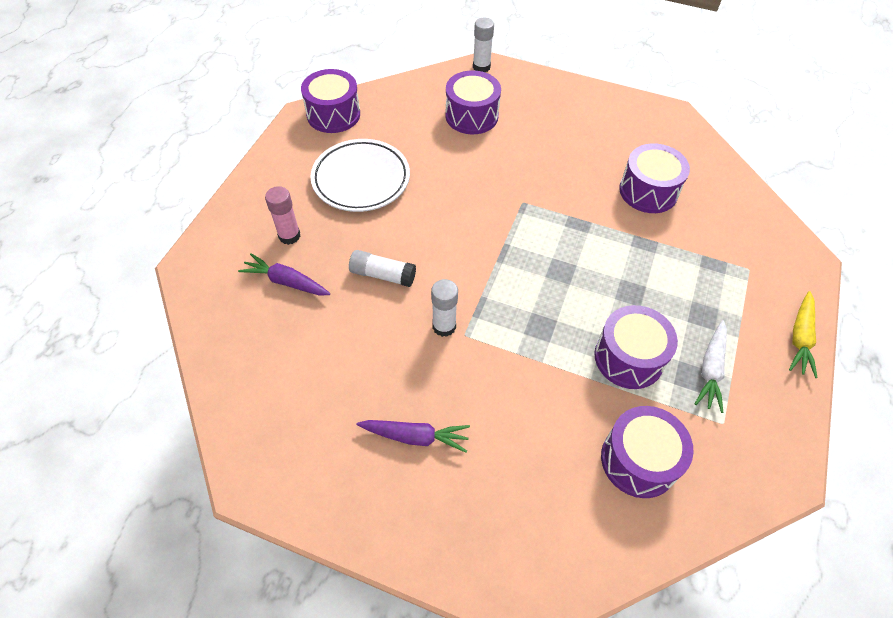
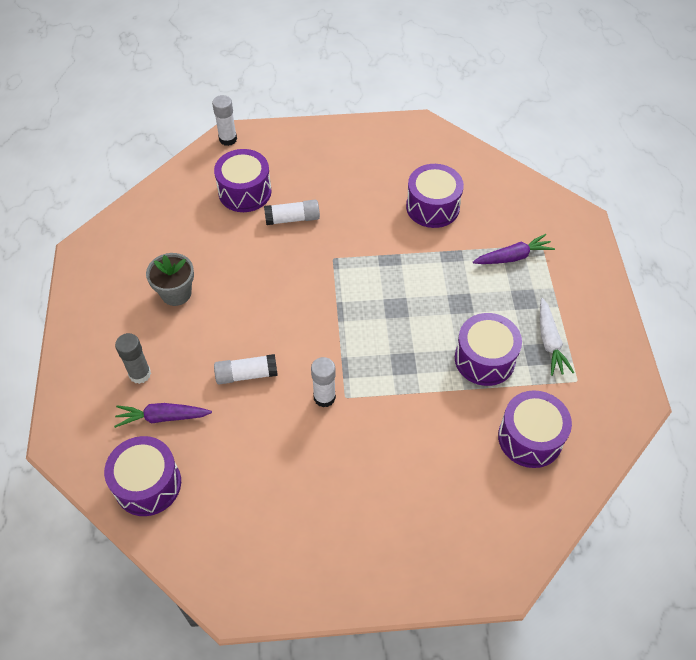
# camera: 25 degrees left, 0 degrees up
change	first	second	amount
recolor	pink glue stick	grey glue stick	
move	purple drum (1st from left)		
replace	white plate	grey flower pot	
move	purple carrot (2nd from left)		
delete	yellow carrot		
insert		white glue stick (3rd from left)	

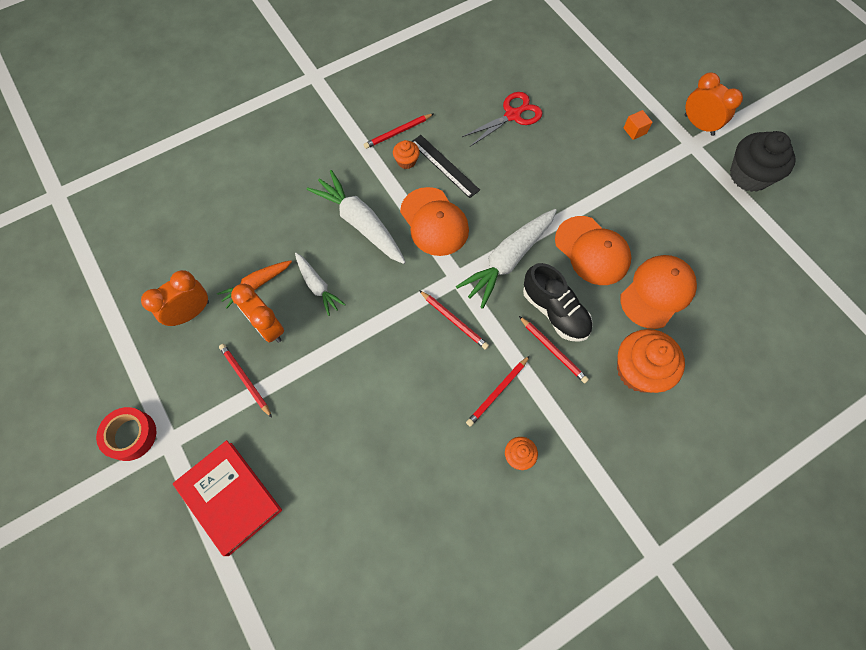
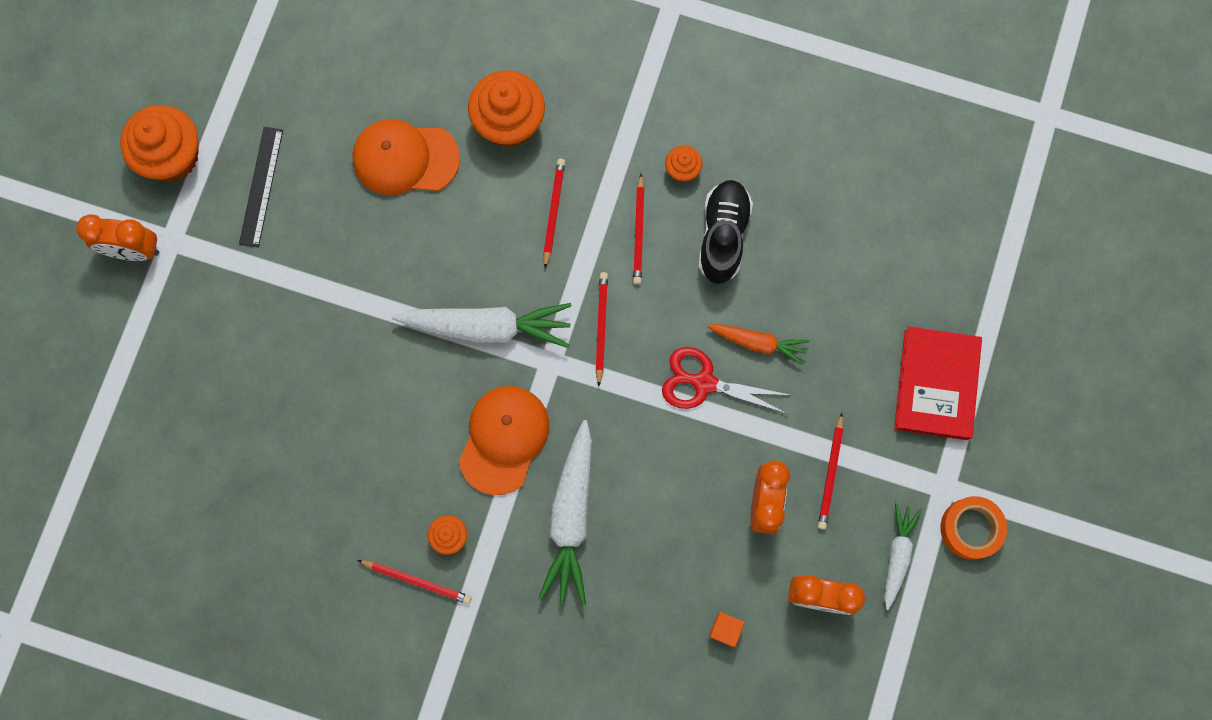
# camera: 130 degrees left, 10 degrees up
change	first	second	amount
recolor	red tape	orange tape	
move	orange carrot		
move	white carrot (1st from left in the first image)	white carrot (3rd from left)	
move	black ruler		
move	red scissors		
rotate	red pencil (4th from left)		90 degrees clockwise
move	black shoe		
delete	orange cap (2nd from left)		
move	orange cube		
rotate	orange clock (3rd from left in the first image)	orange clock (1st from left)	90 degrees counterclockwise
recolor	black cupcake	orange cupcake (1st from left)	

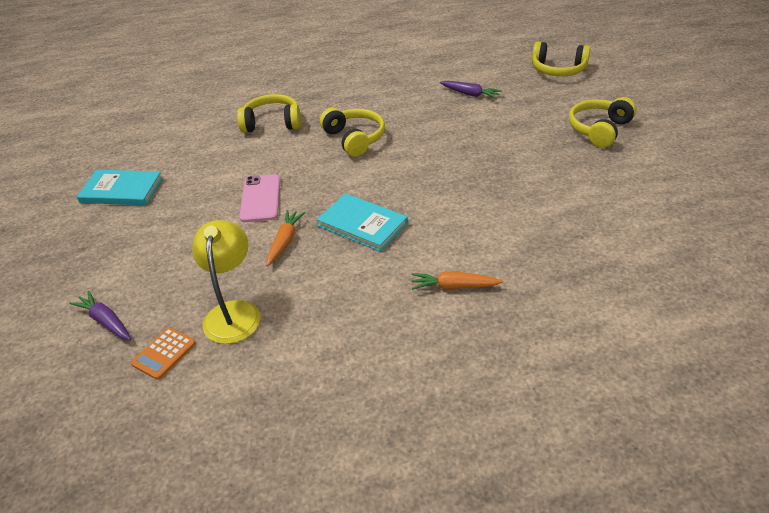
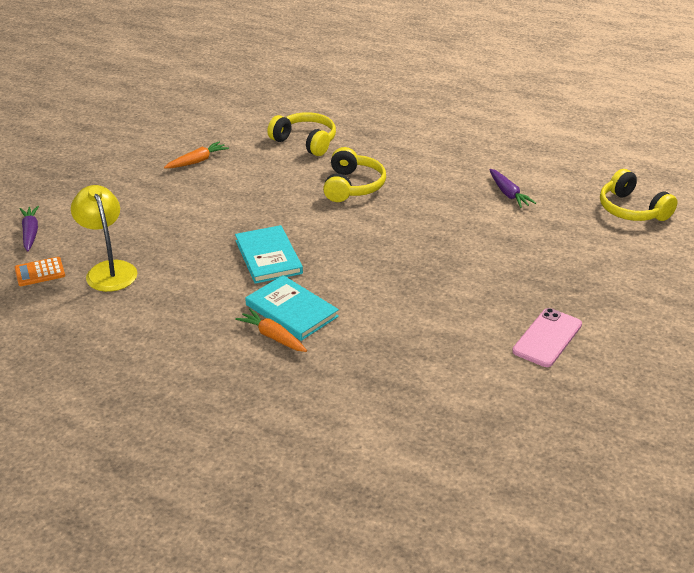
# camera: 35 degrees right, 5 degrees down
change	first	second	amount
move	turquoise book (1st from left in the first image)	turquoise book (2nd from left)	
rotate	yellow lamp		60 degrees counterclockwise
move	pink phone		
move	orange carrot (1st from left)		
delete	yellow headphones (4th from left)		

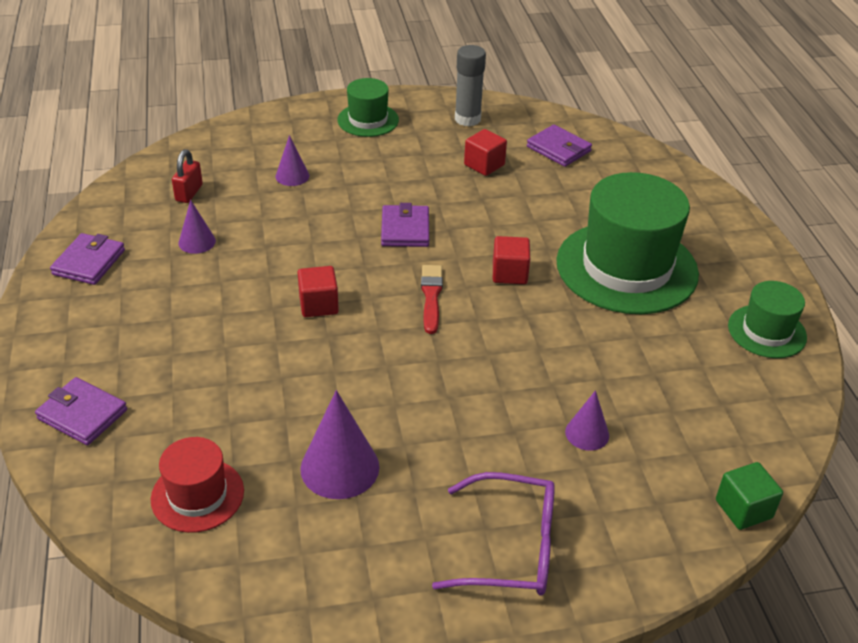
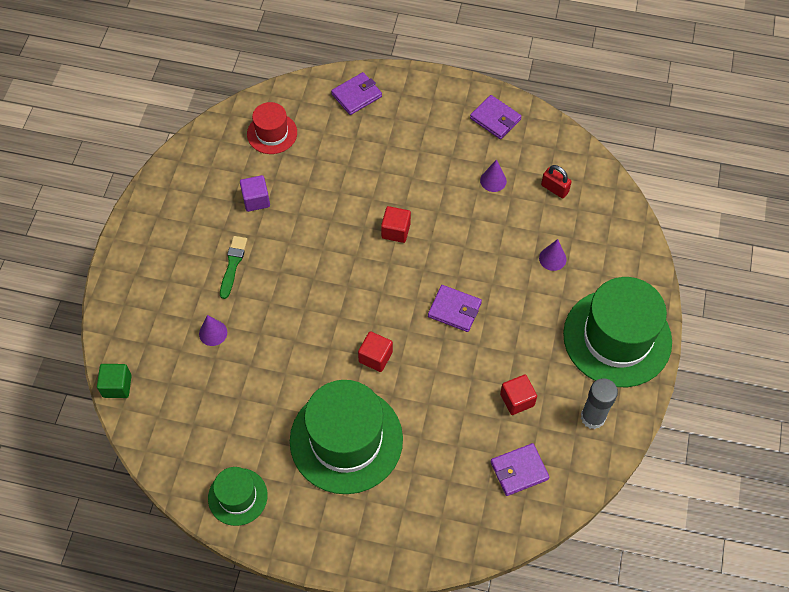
# camera: 115 degrees right, 20 degrees up
change	first	second	amount
replace	purple cone (3rd from left)	purple cube	
resize	green hat (1st from left in the first image)	green hat (3rd from left)	x1.95
delete	red brush		
delete	purple glasses		
insert		green brush	

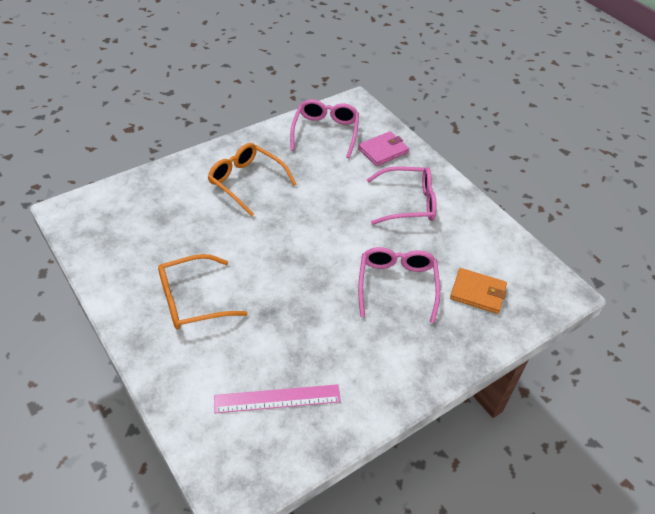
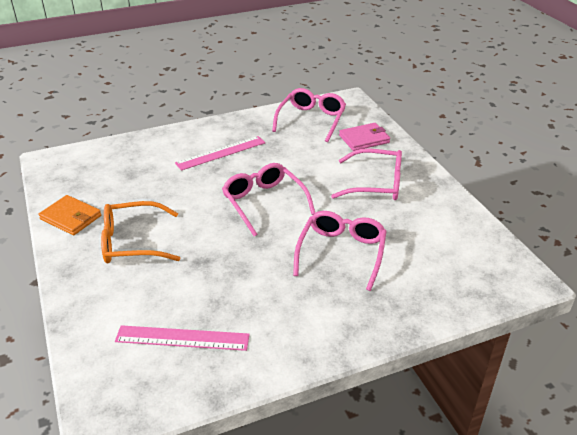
# camera: 15 degrees right, 10 degrees down
change	first	second	amount
replace	orange glasses (2nd from left)	pink ruler (2nd from left)	
move	orange wallet		
insert		pink glasses (1st from left)	

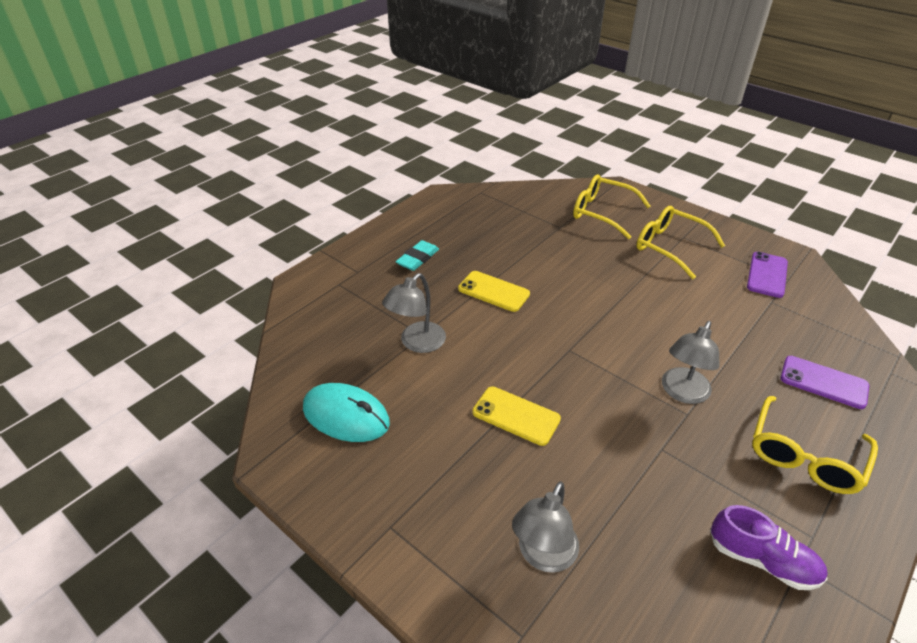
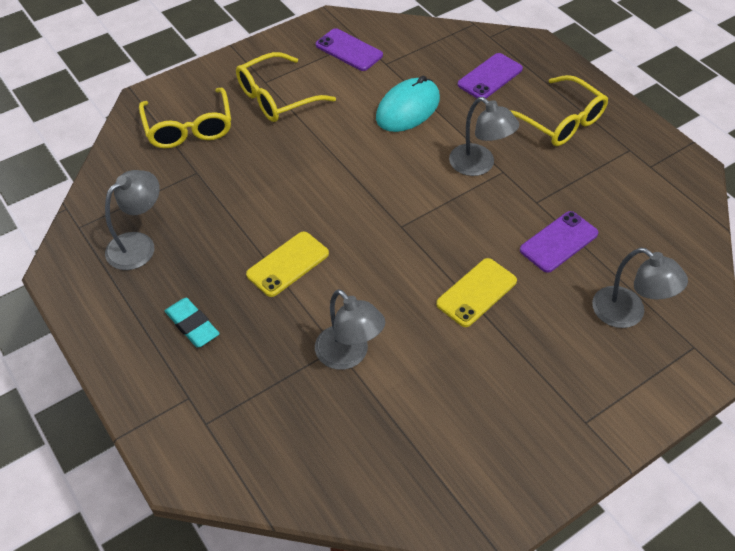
# camera: 75 degrees left, 10 degrees up
change	first	second	amount
move	turquoise mouse		
rotate	yellow glasses (1st from left)		60 degrees counterclockwise
delete	purple shoe		
insert		grey lamp (1st from left)	
insert		purple phone (3rd from left)	

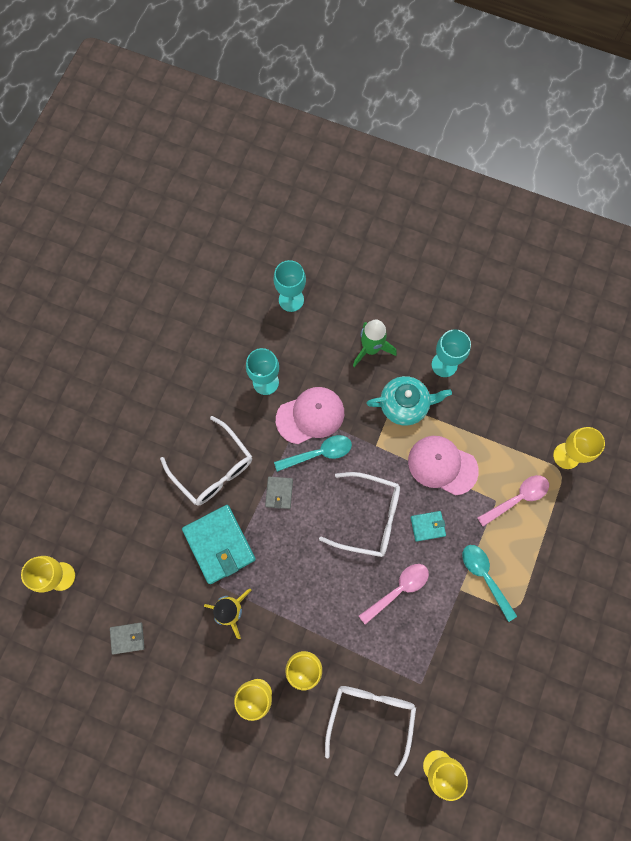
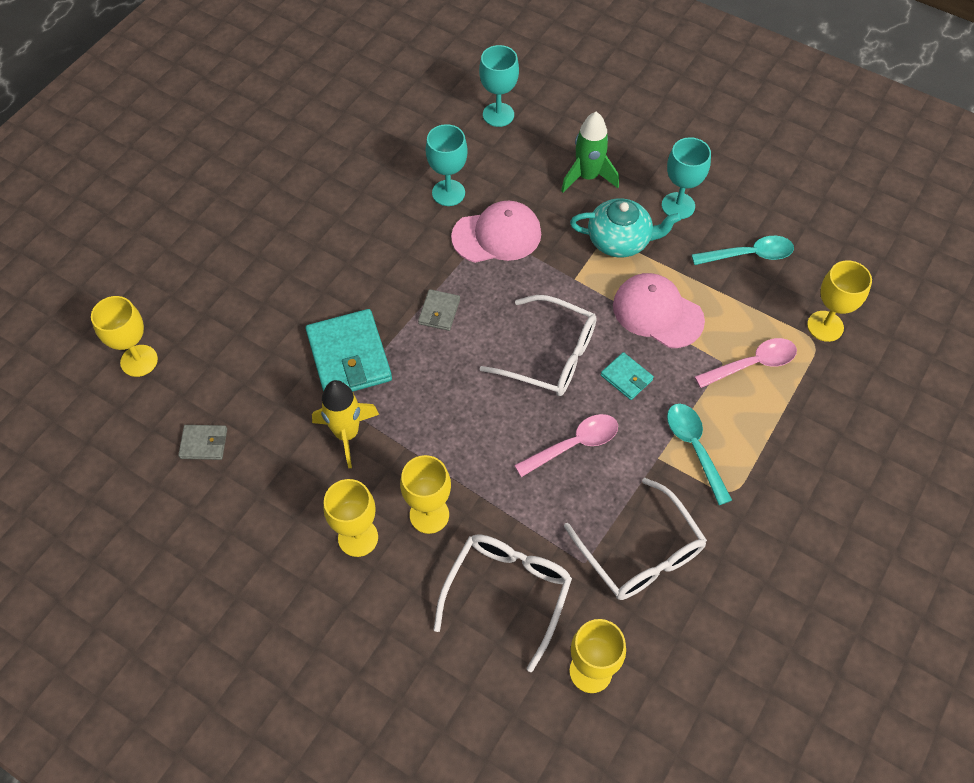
# camera: 10 degrees right, 15 degrees down
change	first	second	amount
move	white glasses (1st from left in the first image)	white glasses (3rd from left)	
move	turquoise spoon (1st from left in the first image)	turquoise spoon (2nd from left)	
rotate	turquoise wallet (2nd from left)		45 degrees clockwise

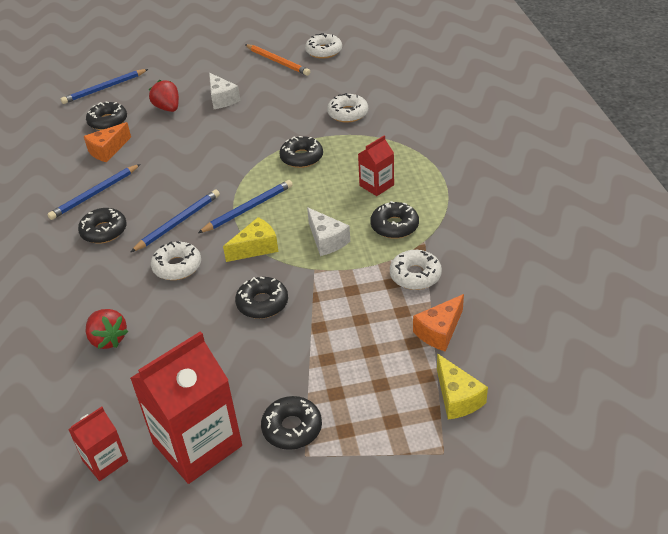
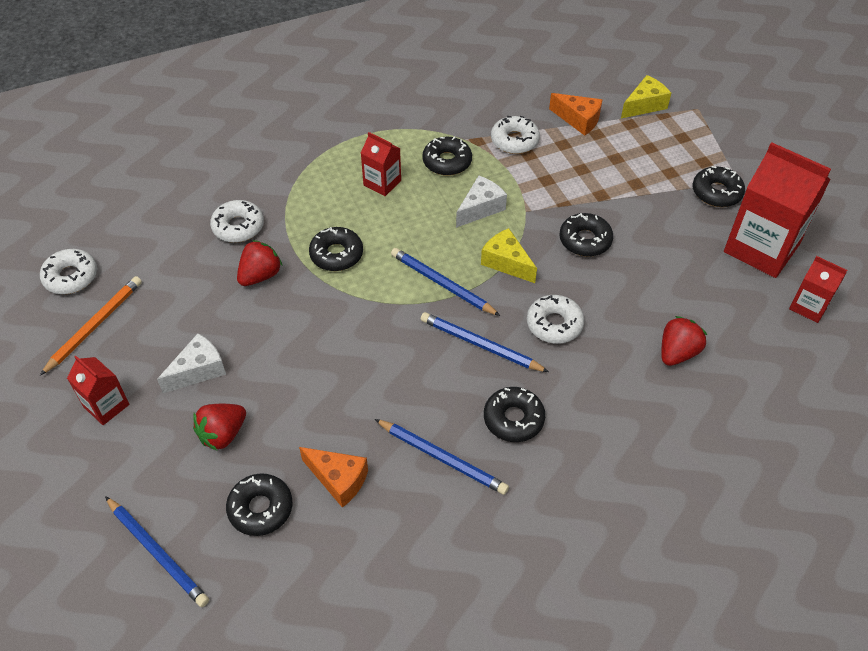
# camera: 105 degrees left, 10 degrees up
change	first	second	amount
insert		red carton (1st from left)	
insert		red strawberry (2nd from left)	

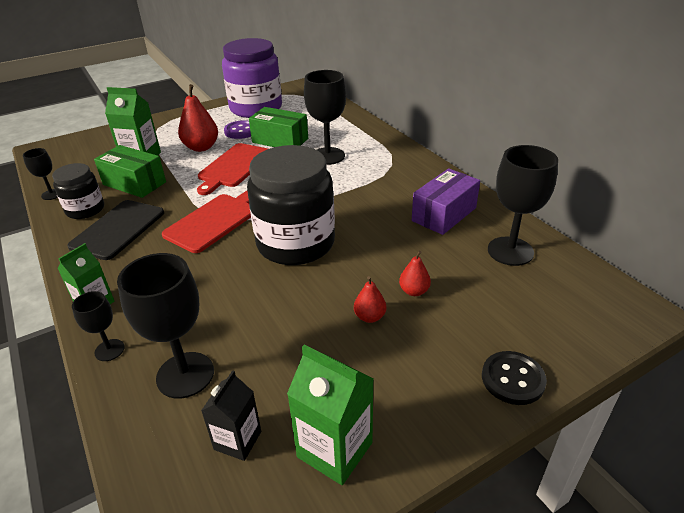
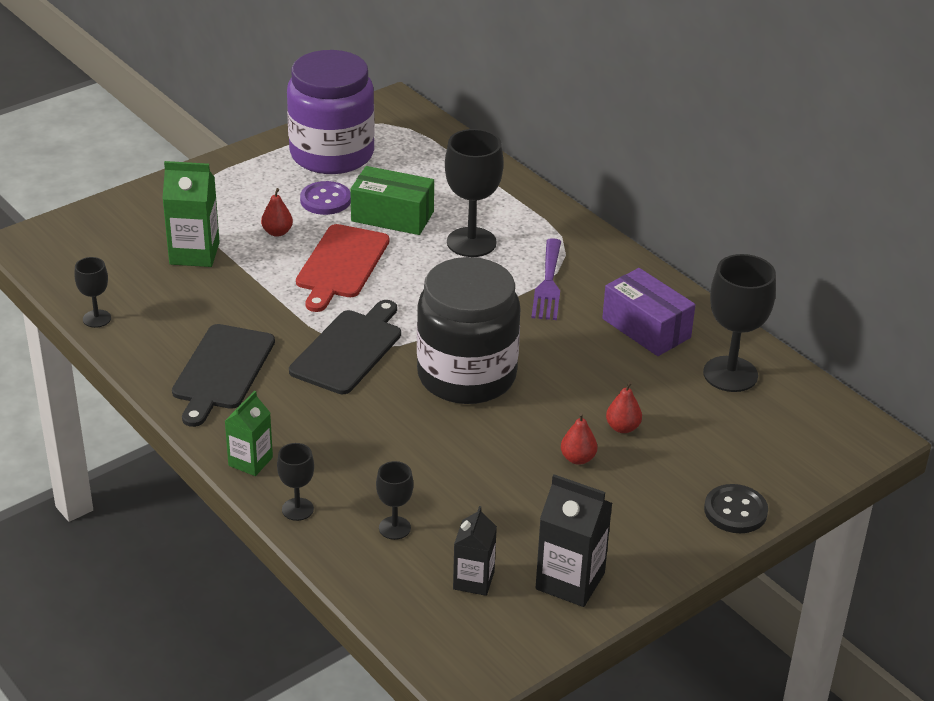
# camera: 10 degrees left, 0 degrees up
change	first	second	amount
delete	black jar (1st from left)		
delete	green box (1st from left)		
resize	black goblet (3rd from left)		x0.53
recolor	red cutting board (1st from left)	black cutting board (2nd from left)	
resize	red pear (1st from left)		x0.55
recolor	green carton (3rd from left)	black carton (2nd from left)	
rotate	purple box		75 degrees counterclockwise
insert		purple fork	

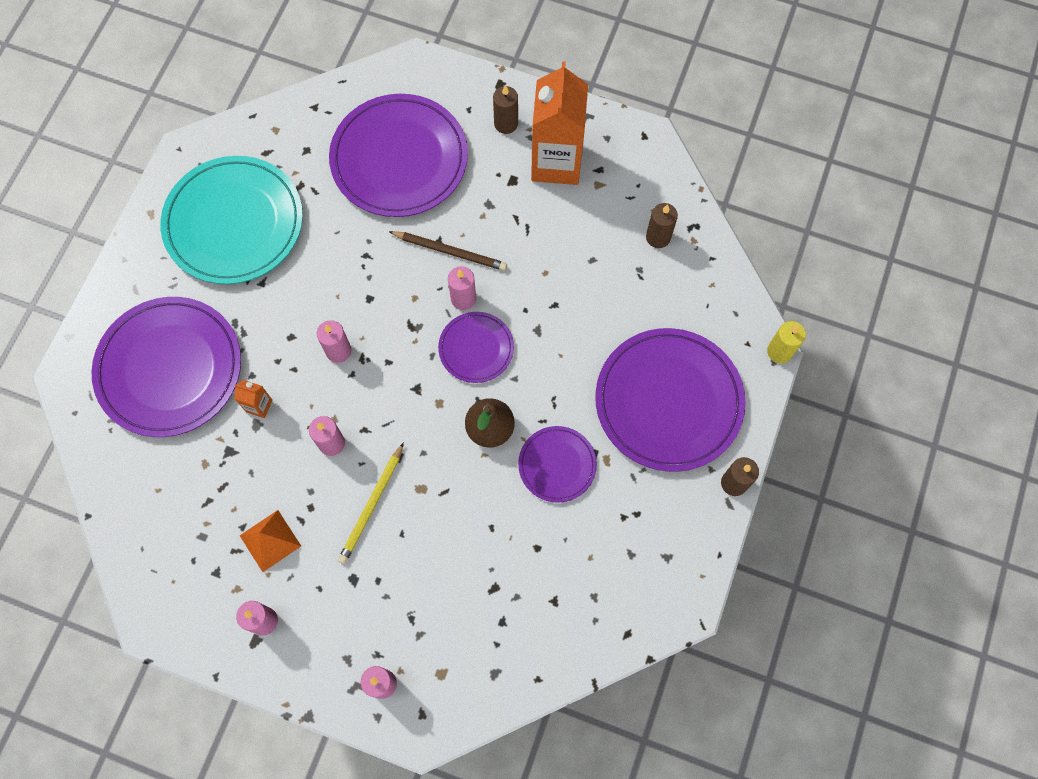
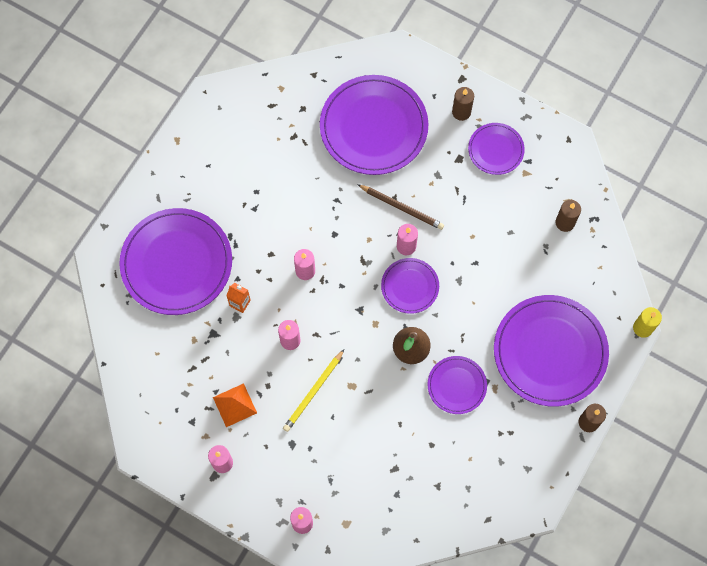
# camera: 10 degrees right, 0 degrees up
change	first	second	amount
delete	turquoise plate		
replace	orange carton (2nd from left)	purple plate (5th from left)	

